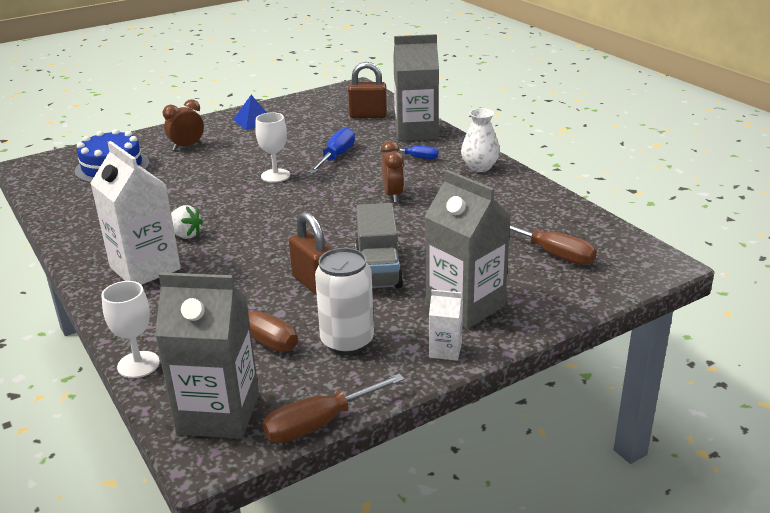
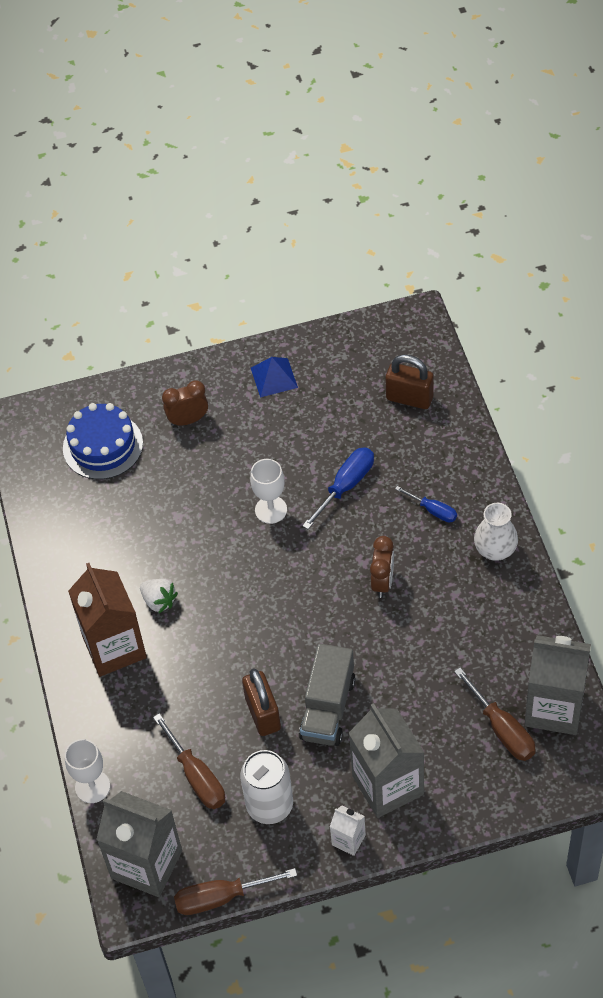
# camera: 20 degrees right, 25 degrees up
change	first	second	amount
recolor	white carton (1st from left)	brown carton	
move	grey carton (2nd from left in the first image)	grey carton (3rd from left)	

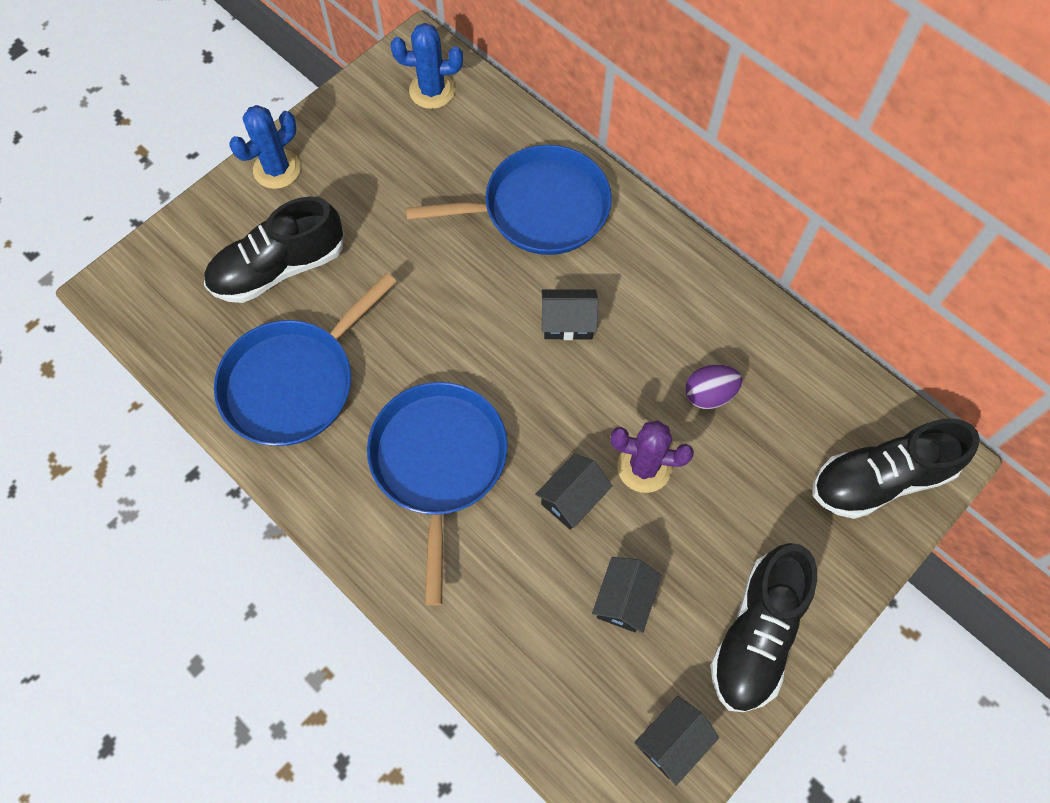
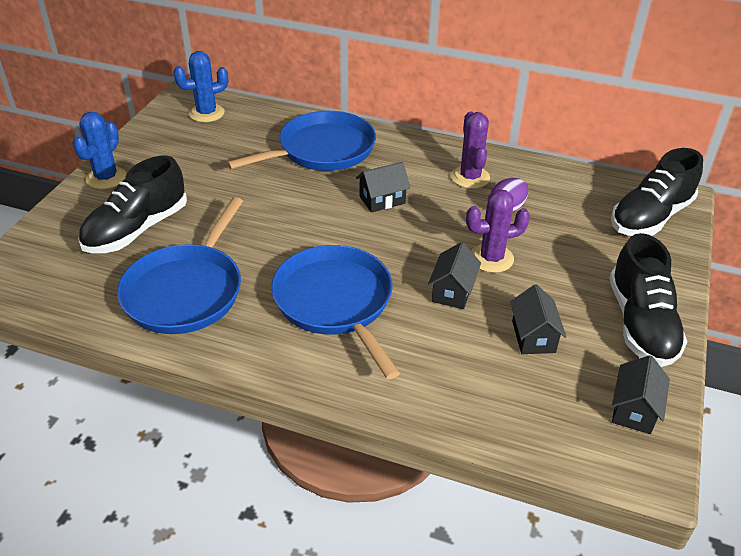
# camera: 25 degrees left, 25 degrees down
change	first	second	amount
insert		purple cactus (1st from left)	

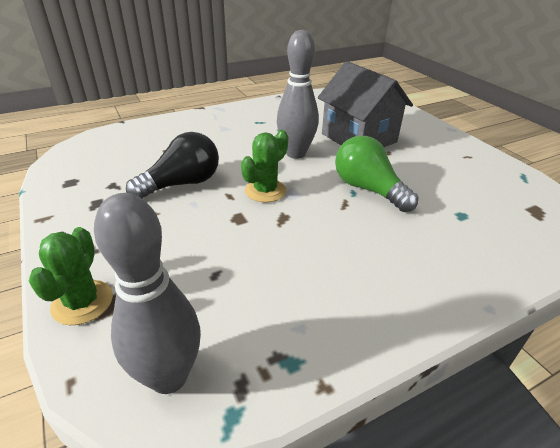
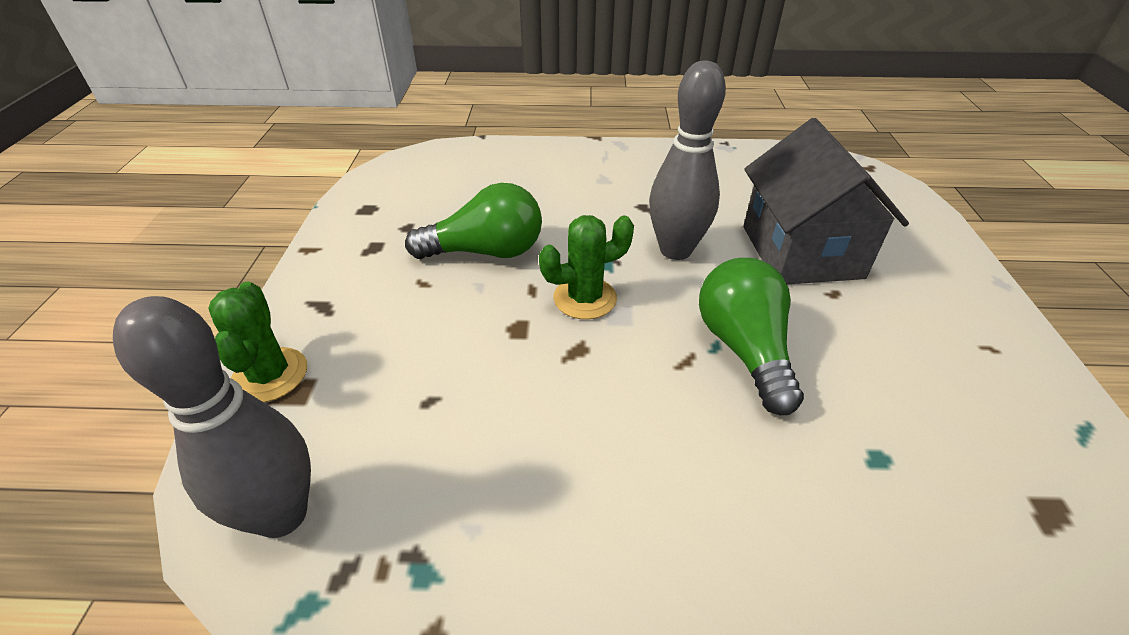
# camera: 30 degrees right, 5 degrees up
change	first	second	amount
rotate	green cactus (1st from left)		45 degrees counterclockwise
recolor	black light bulb	green light bulb (1st from left)	

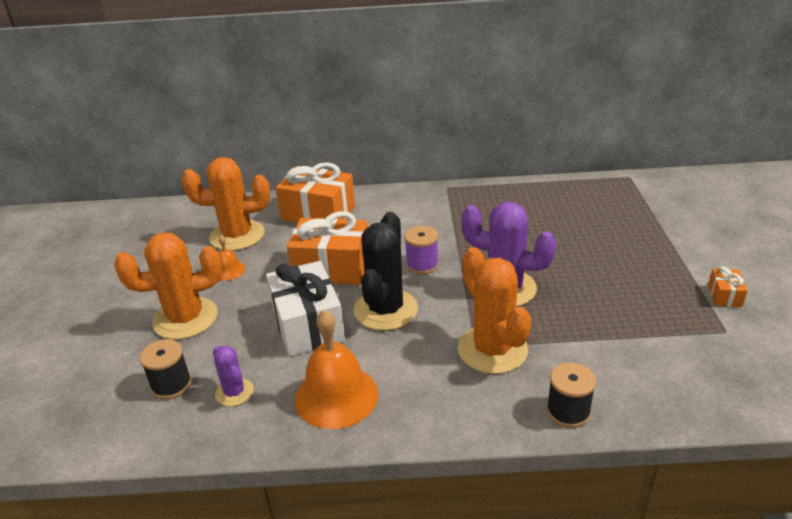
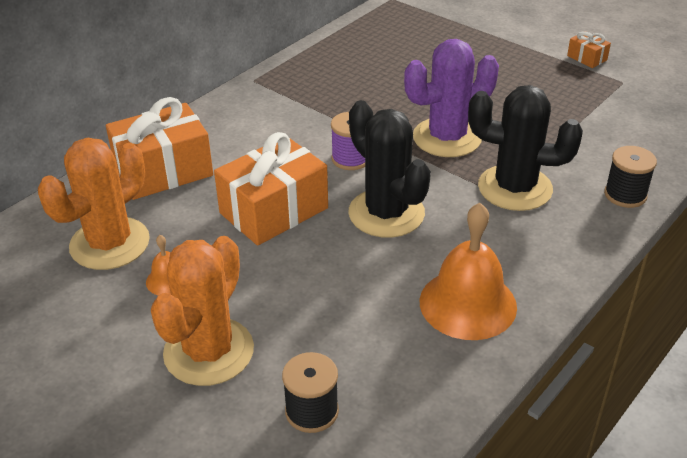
# camera: 50 degrees left, 5 degrees up
change	first	second	amount
delete	purple cactus (1st from left)		
delete	white gift		
recolor	orange cactus (3rd from left)	black cactus (2nd from left)	

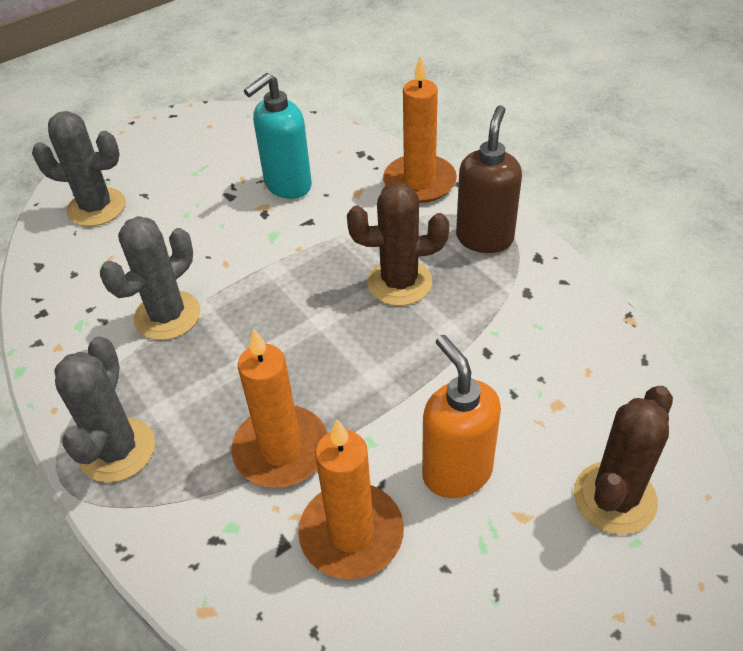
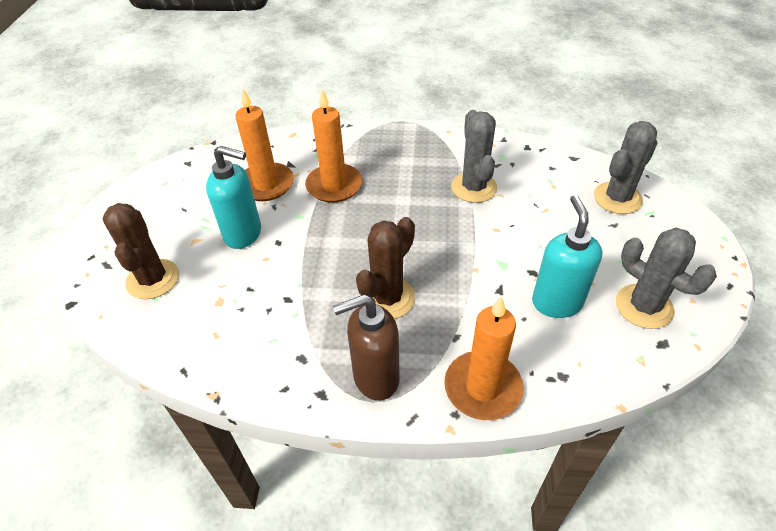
# camera: 130 degrees right, 0 degrees up
change	first	second	amount
move	grey cactus (2nd from left in the first image)	grey cactus (3rd from left)	
recolor	orange soap dispenser	turquoise soap dispenser (1st from left)	
rotate	brown soap dispenser		105 degrees clockwise

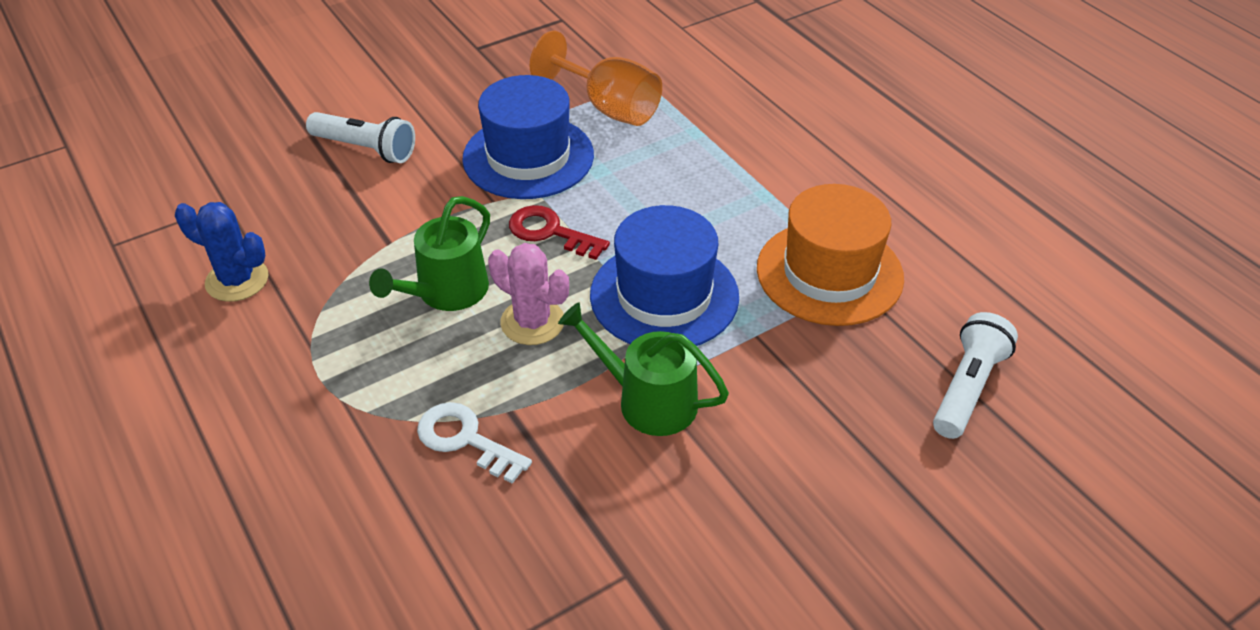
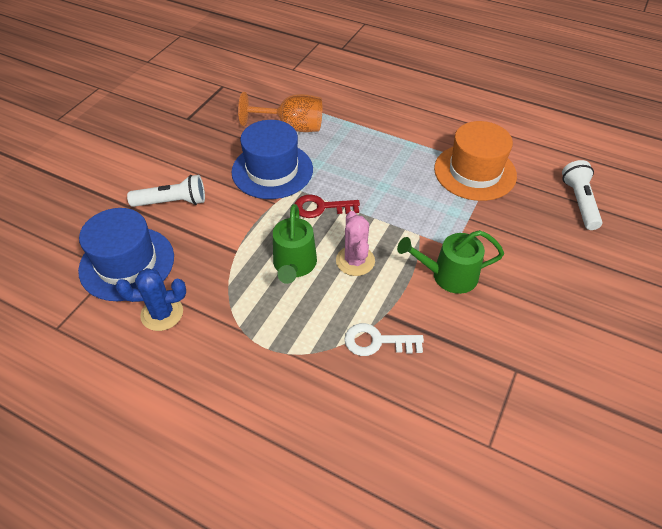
# camera: 30 degrees left, 5 degrees up
change	first	second	amount
rotate	pink cactus		75 degrees clockwise
move	blue hat (2nd from left in the first image)	blue hat (1st from left)	

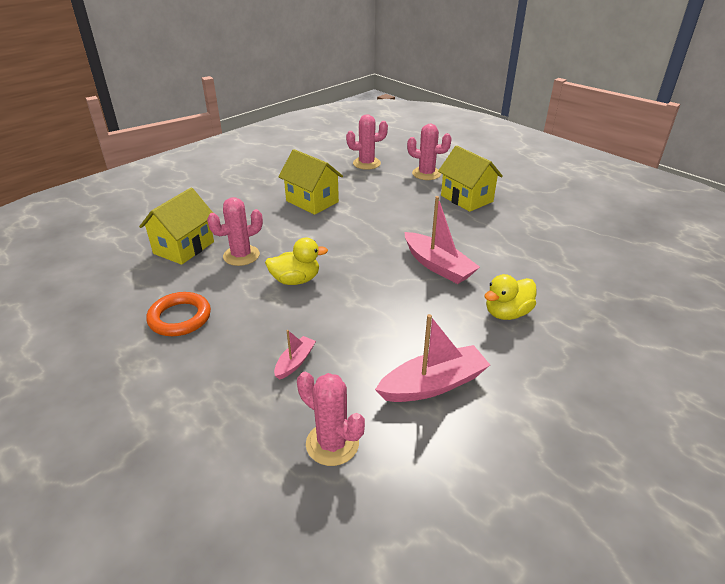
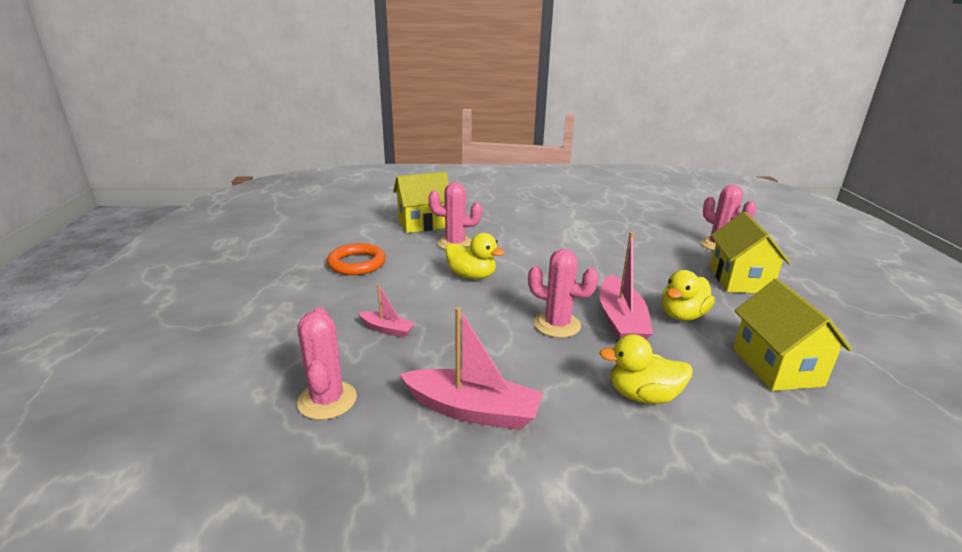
# camera: 40 degrees right, 10 degrees down
change	first	second	amount
rotate	pink boat (1st from left)		45 degrees clockwise
move	yellow house (2nd from left in the first image)	yellow house (3rd from left)	
move	pink cactus (3rd from left)		
insert		yellow duck (3rd from left)	

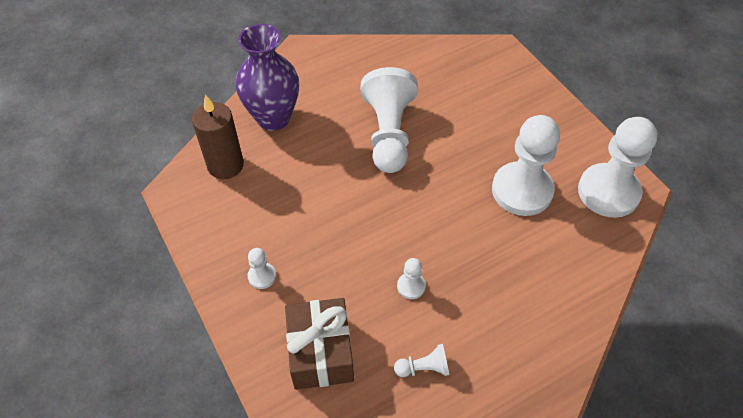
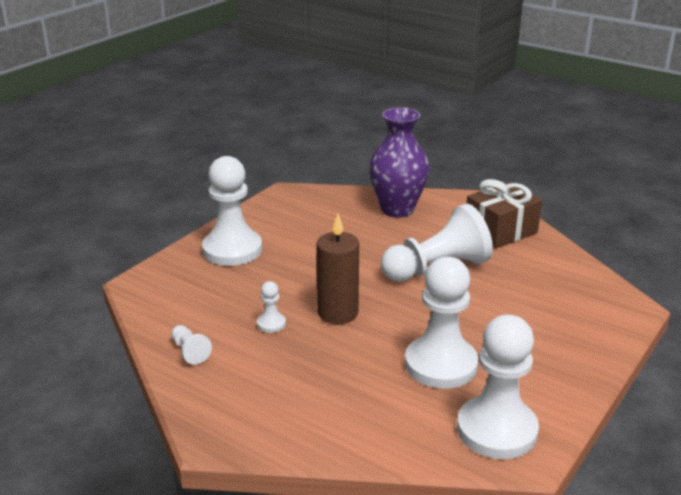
# camera: 65 degrees right, 25 degrees down
change	first	second	amount
move	brown candle		
resize	white pawn (1st from left in the first image)	white pawn (2nd from left)	x2.34
move	brown gift		

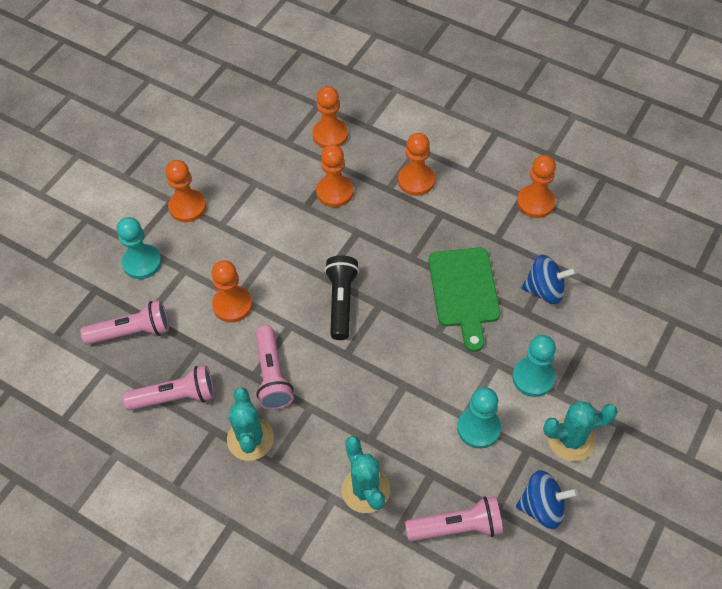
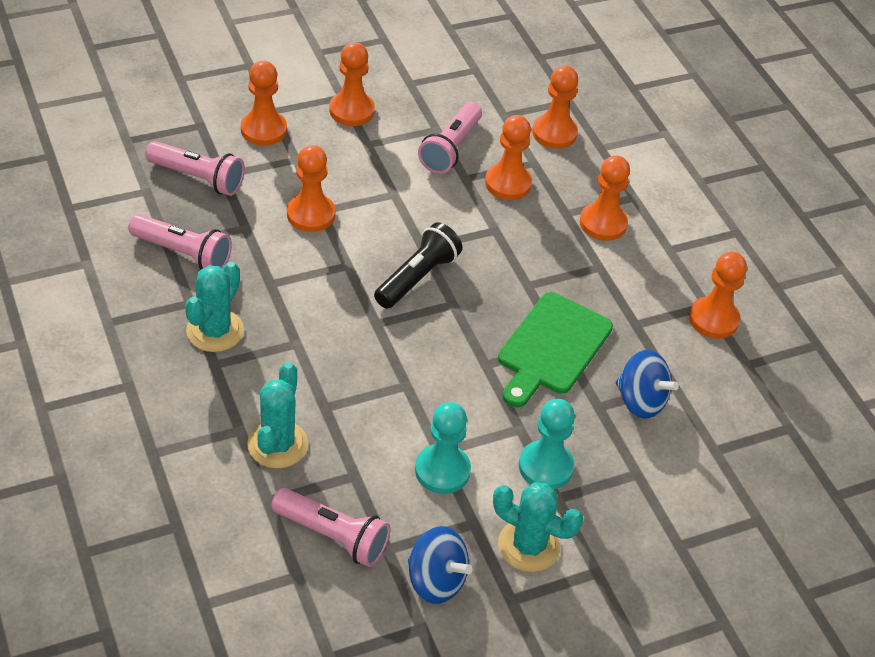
# camera: 30 degrees right, 10 degrees down
change	first	second	amount
recolor	turquoise pawn (1st from left)	orange pawn (1st from left)	
move	pink flashlight (3rd from left in the first image)	pink flashlight (4th from left)	

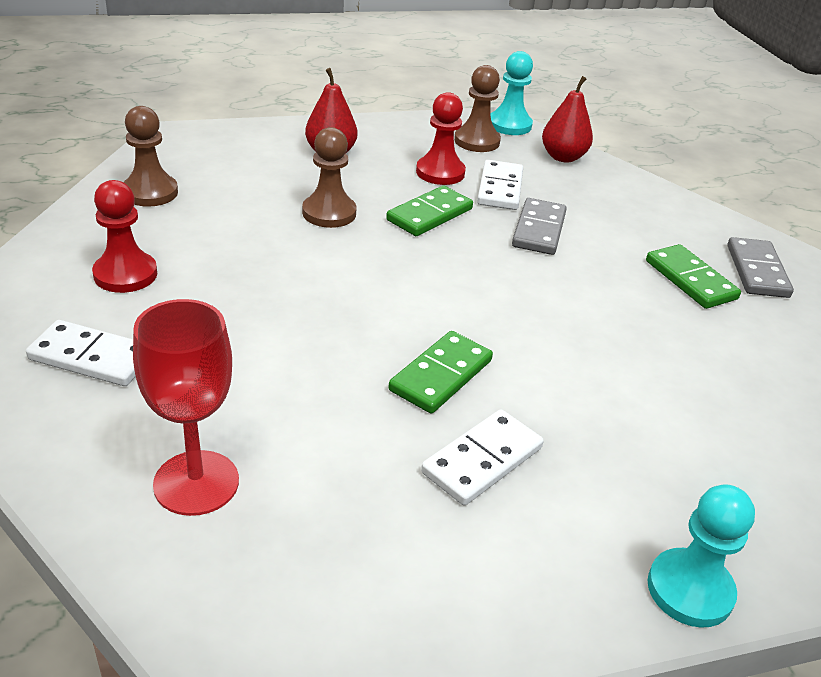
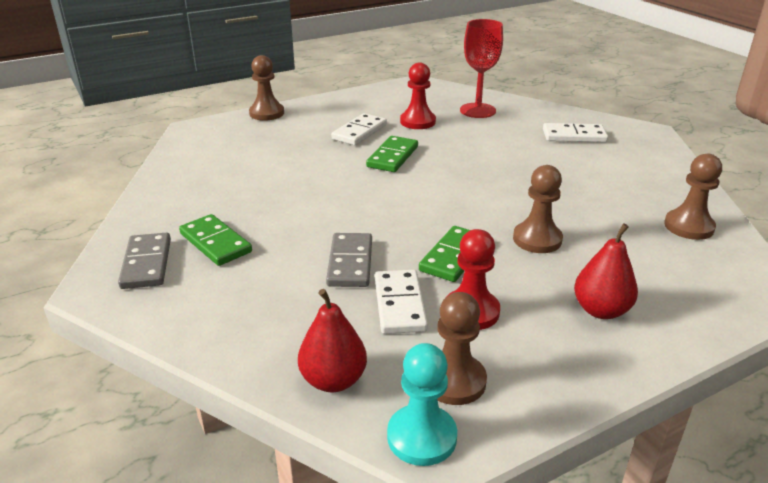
# camera: 170 degrees right, 5 degrees down
change	first	second	amount
move	red pawn (1st from left)		
recolor	turquoise pawn (2nd from left)	brown pawn (1st from left)	

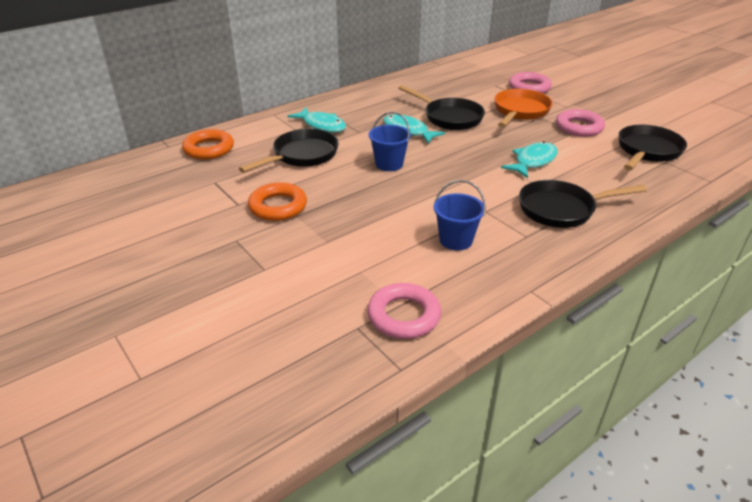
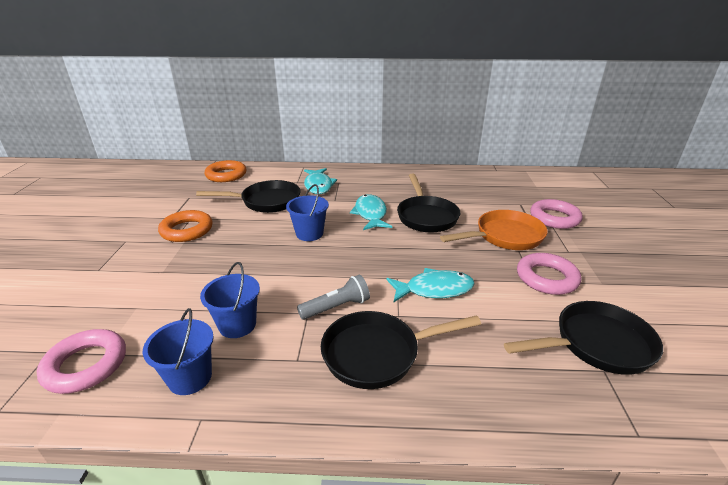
# camera: 40 degrees right, 5 degrees down
change	first	second	amount
rotate	black pan (3rd from left in the first image)	black pan (2nd from left)	45 degrees counterclockwise
insert		blue bucket (1st from left)	
insert		grey flashlight	

